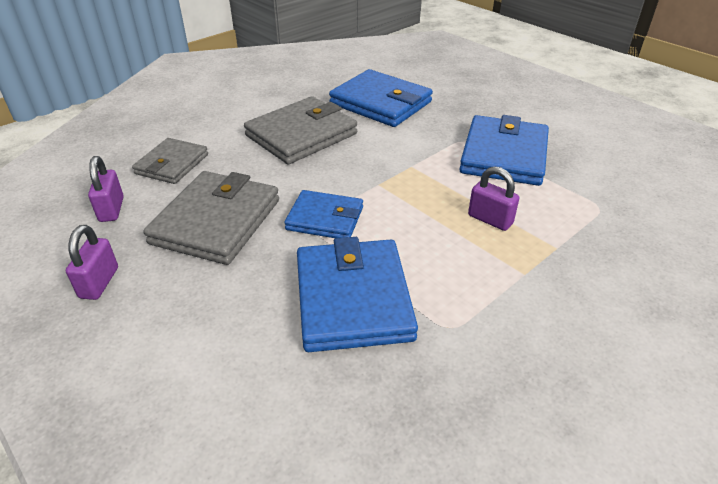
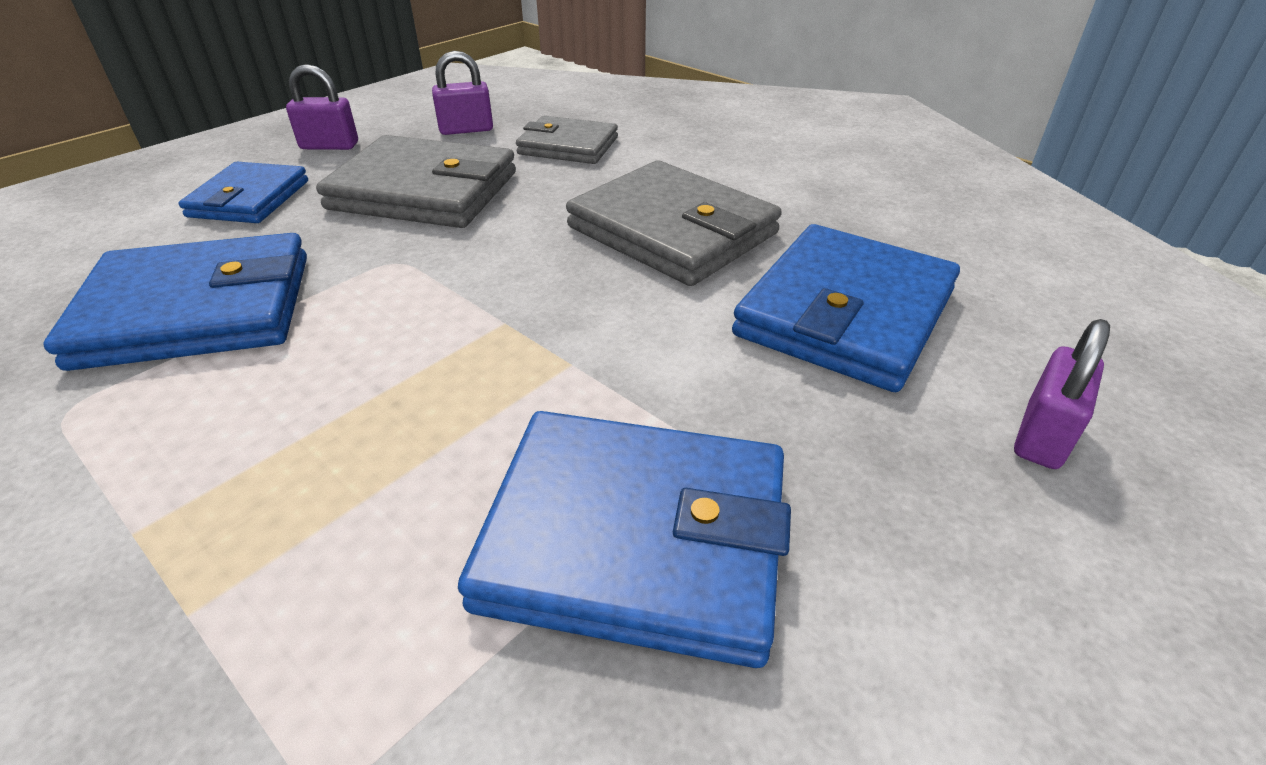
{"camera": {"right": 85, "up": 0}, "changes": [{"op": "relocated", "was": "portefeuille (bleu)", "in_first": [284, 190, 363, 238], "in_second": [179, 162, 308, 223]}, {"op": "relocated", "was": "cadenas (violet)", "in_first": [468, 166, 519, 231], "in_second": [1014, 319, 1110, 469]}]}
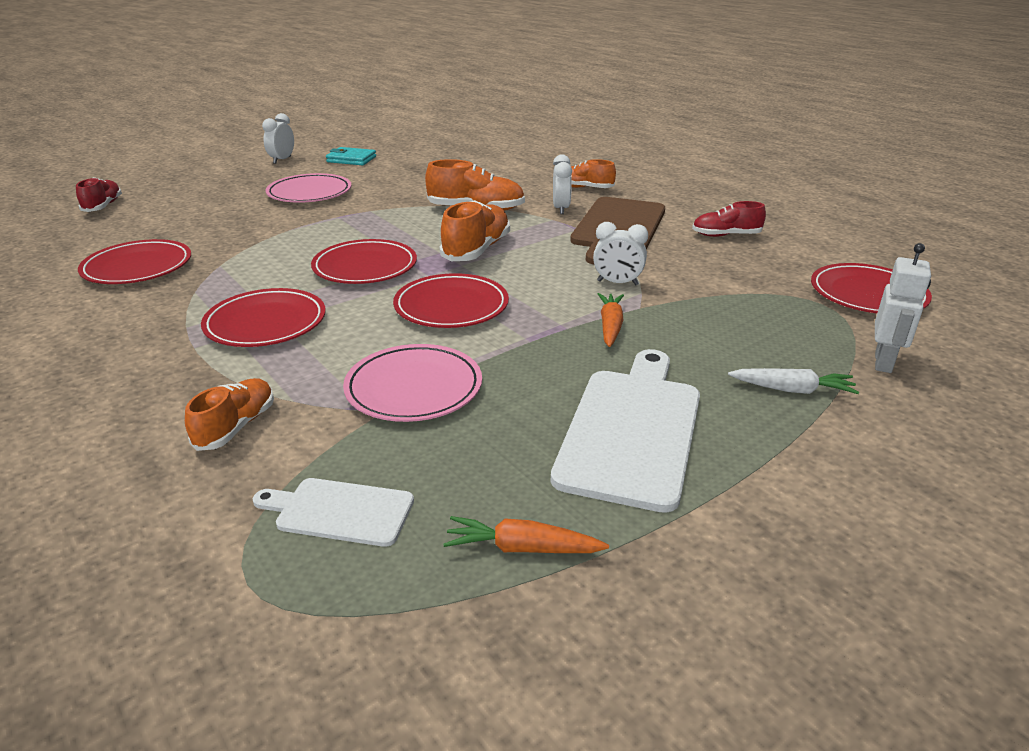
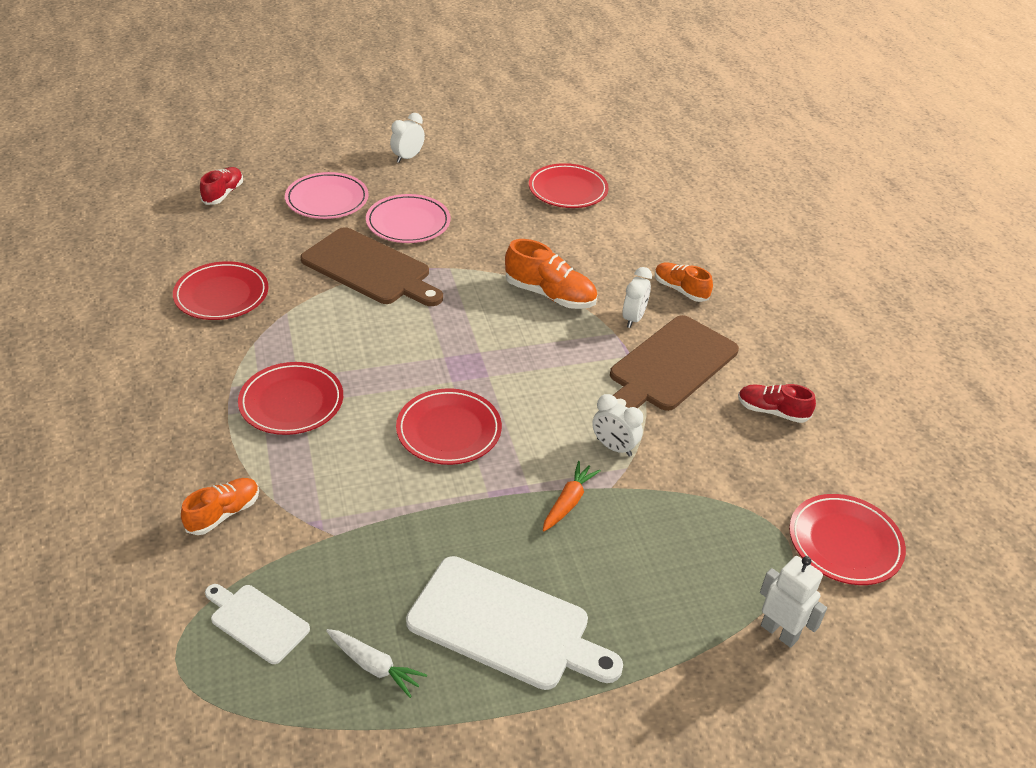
{"camera": {"right": 20, "up": 10}, "changes": [{"op": "relocated", "was": "assiette (rouge)", "in_first": [311, 239, 417, 284], "in_second": [529, 163, 609, 208]}, {"op": "missing", "was": "portefeuille (turquoise)", "in_first": [326, 147, 376, 165]}, {"op": "relocated", "was": "assiette (rose)", "in_first": [343, 344, 482, 422], "in_second": [285, 172, 369, 219]}, {"op": "missing", "was": "chaussure (orange)", "in_first": [440, 200, 510, 261]}, {"op": "missing", "was": "carotte (orange)", "in_first": [443, 516, 609, 553]}, {"op": "spun", "was": "planche à découper (blanc)", "in_first": [551, 349, 700, 513], "in_second": [406, 556, 623, 690], "clockwise": 75}, {"op": "relocated", "was": "carotte (blanc)", "in_first": [728, 368, 859, 394], "in_second": [326, 629, 427, 698]}, {"op": "spun", "was": "robot (blanc)", "in_first": [875, 243, 931, 373], "in_second": [760, 556, 827, 648], "clockwise": -90}, {"op": "appeared", "now": "planche à découper (marron)", "in_second": [301, 227, 443, 306]}]}
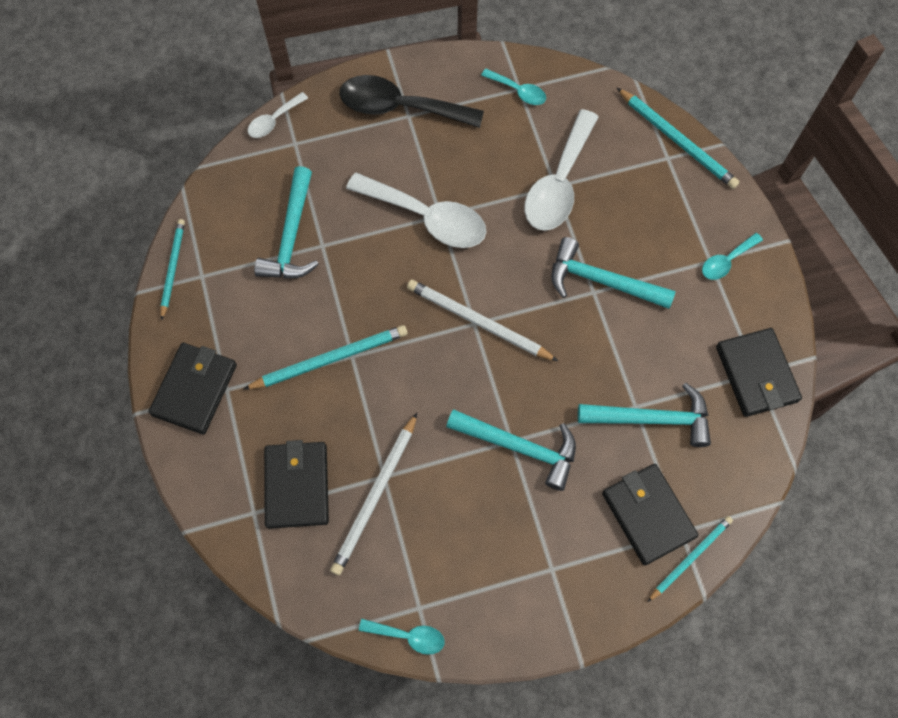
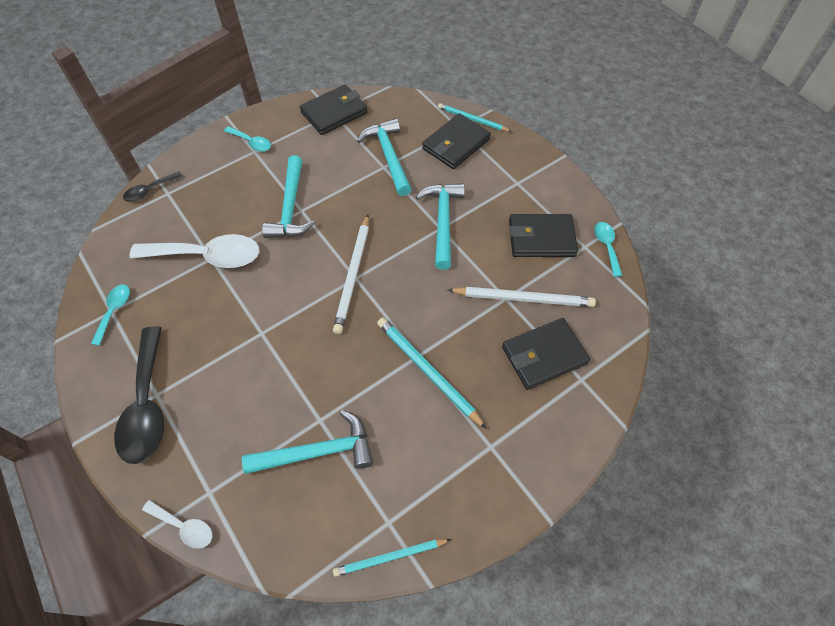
{"camera": {"right": -110, "up": -10}, "changes": [{"op": "relocated", "was": "portefeuille (noir)", "in_first": [148, 343, 237, 434], "in_second": [509, 214, 578, 257]}, {"op": "missing", "was": "cuillère (blanc)", "in_first": [346, 172, 486, 248]}, {"op": "exchanged", "was": "crayon (turquoise)", "now": "cuillère (noir)", "in_first": [617, 88, 740, 189], "in_second": [123, 172, 183, 202]}]}
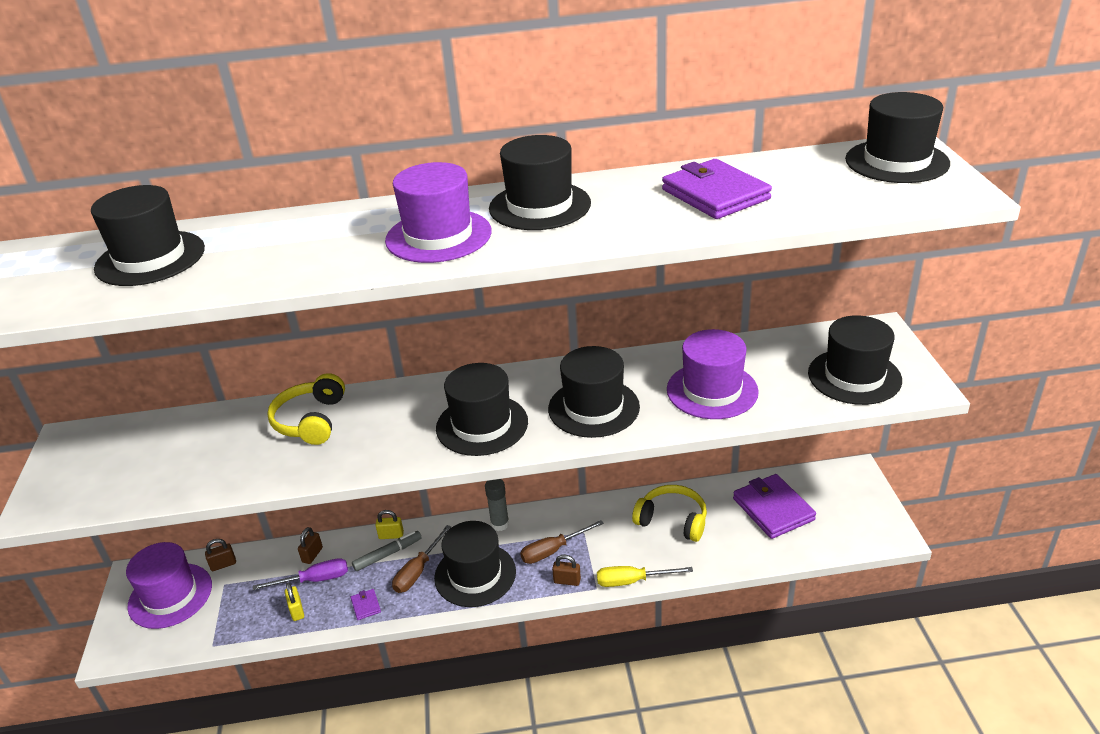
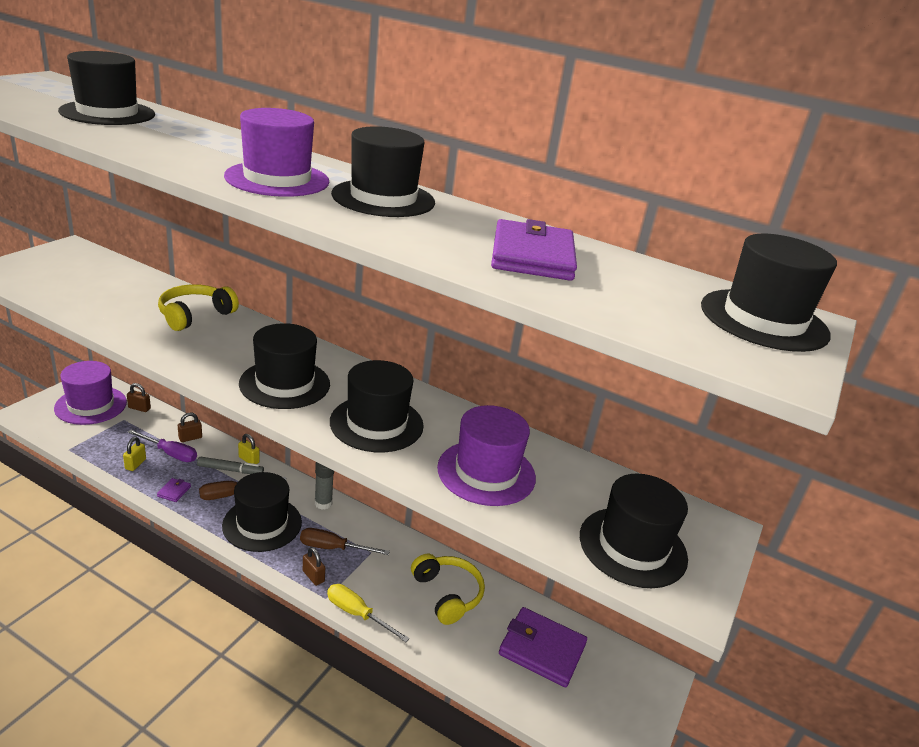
{"camera": {"right": 30, "up": -5}, "changes": [{"op": "spun", "was": "portefeuille (violet)", "in_first": [733, 474, 816, 539], "in_second": [499, 607, 587, 687], "clockwise": -75}]}
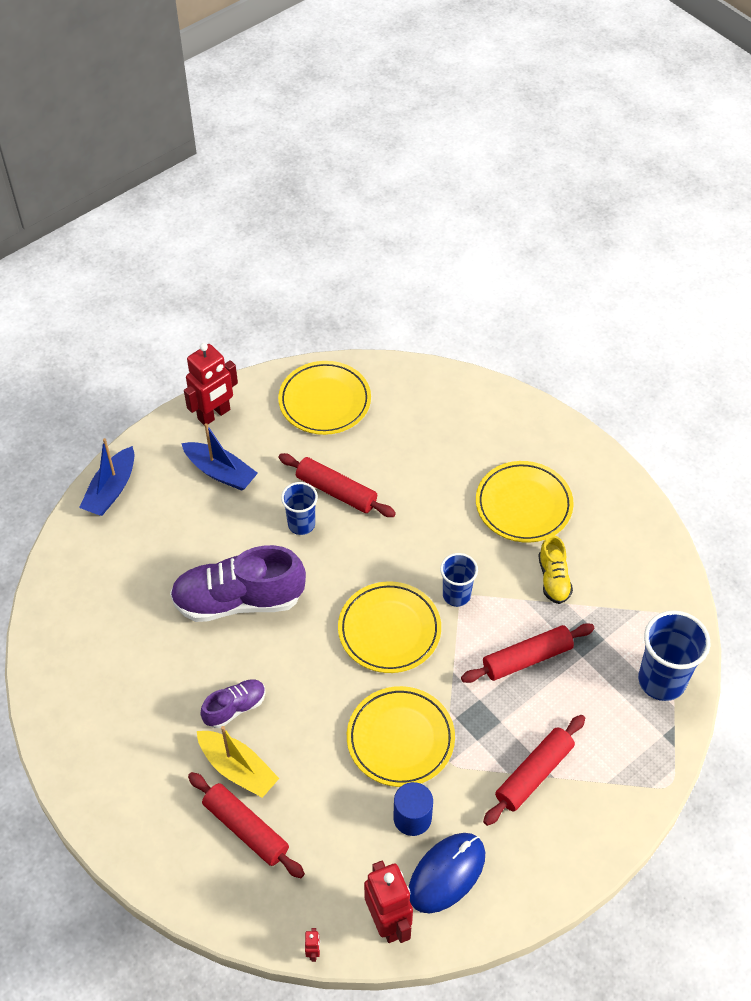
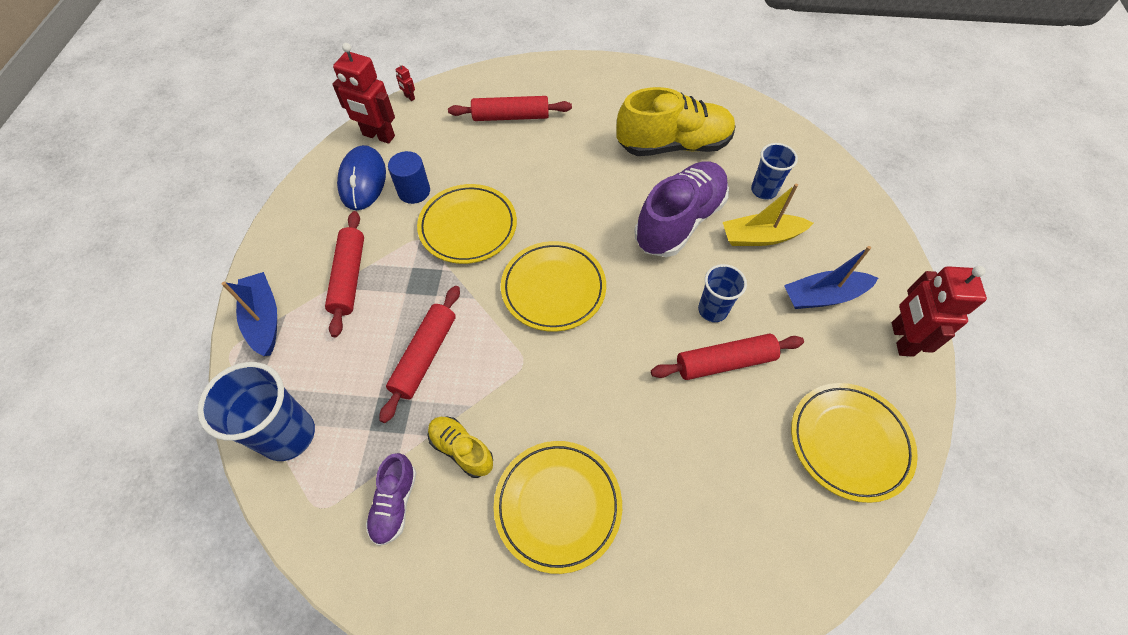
{"camera": {"right": 135, "up": 5}, "changes": [{"op": "relocated", "was": "bateau (bleu)", "in_first": [79, 438, 134, 516], "in_second": [222, 272, 277, 356]}, {"op": "relocated", "was": "bateau (jaune)", "in_first": [197, 726, 279, 798], "in_second": [723, 184, 813, 246]}, {"op": "relocated", "was": "chaussure (violet)", "in_first": [200, 679, 266, 728], "in_second": [366, 453, 417, 546]}, {"op": "relocated", "was": "gobelet (bleu)", "in_first": [440, 553, 478, 607], "in_second": [751, 143, 798, 200]}, {"op": "appeared", "now": "chaussure (jaune)", "in_second": [616, 87, 736, 156]}]}
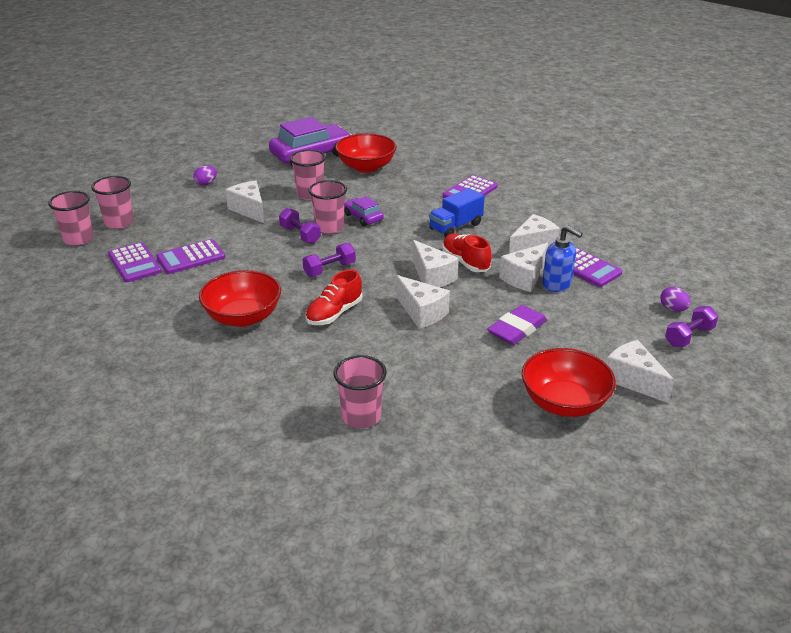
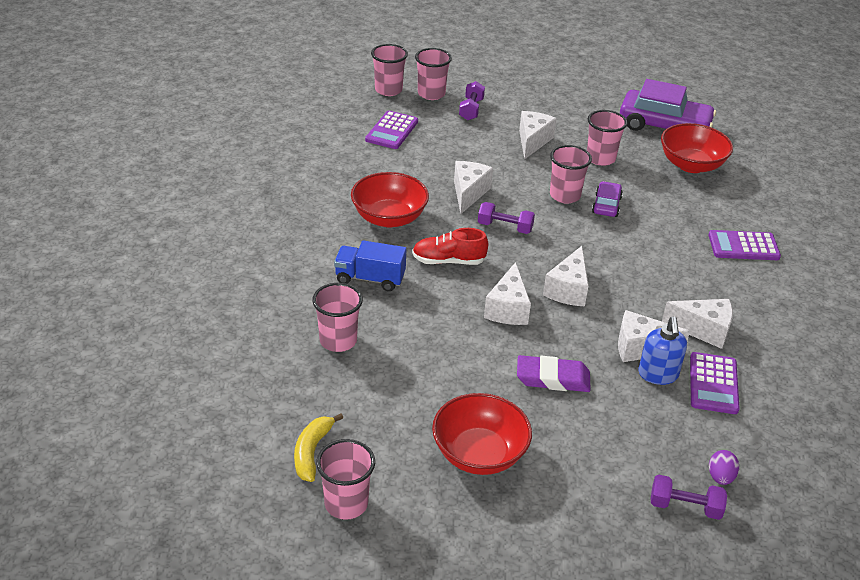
{"camera": {"right": 50, "up": 5}, "changes": [{"op": "missing", "was": "calculatrice (violet)", "in_first": [156, 239, 225, 274]}, {"op": "missing", "was": "œuf (violet)", "in_first": [193, 165, 217, 186]}, {"op": "relocated", "was": "haltère (violet)", "in_first": [279, 208, 321, 244], "in_second": [459, 81, 485, 120]}, {"op": "relocated", "was": "camion (bleu)", "in_first": [429, 188, 485, 237], "in_second": [334, 240, 406, 291]}, {"op": "missing", "was": "chaussure (rouge)", "in_first": [442, 233, 492, 272]}, {"op": "relocated", "was": "fromage (blanc)", "in_first": [606, 340, 675, 403], "in_second": [454, 161, 493, 214]}, {"op": "appeared", "now": "banane (jaune)", "in_second": [294, 413, 343, 482]}, {"op": "appeared", "now": "gobelet (rose)", "in_second": [316, 439, 375, 520]}]}
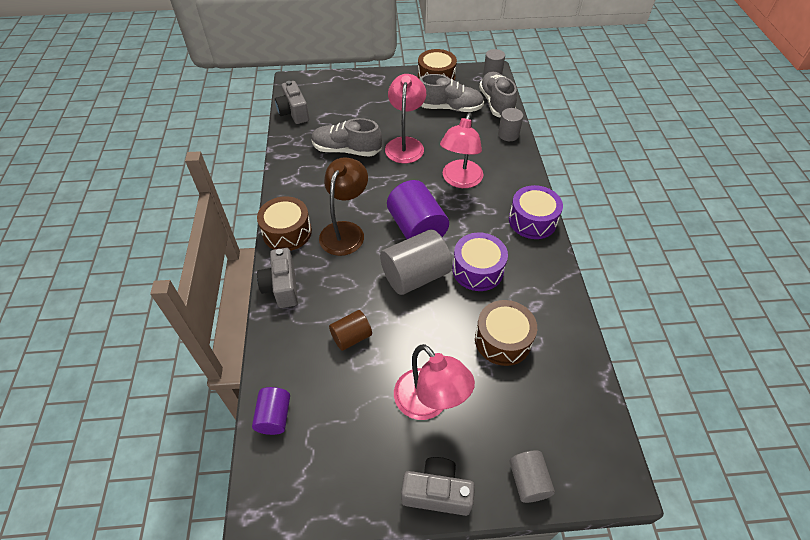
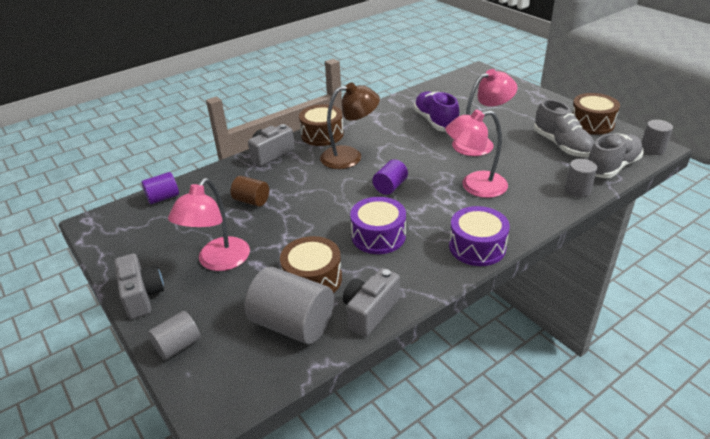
{"camera": {"right": 60, "up": -15}, "changes": [{"op": "relocated", "was": "appareil photo (gris)", "in_first": [275, 81, 309, 124], "in_second": [343, 268, 400, 337]}, {"op": "colour", "was": "chaussure (gris)", "now": "chaussure (violet)", "in_first": [311, 118, 382, 157], "in_second": [413, 91, 459, 132]}, {"op": "relocated", "was": "cylindre (gris)", "in_first": [380, 229, 452, 295], "in_second": [245, 267, 334, 344]}, {"op": "size", "was": "cylindre (violet)", "in_first": [387, 180, 449, 239], "in_second": [372, 159, 408, 195], "ratio": 0.56}]}
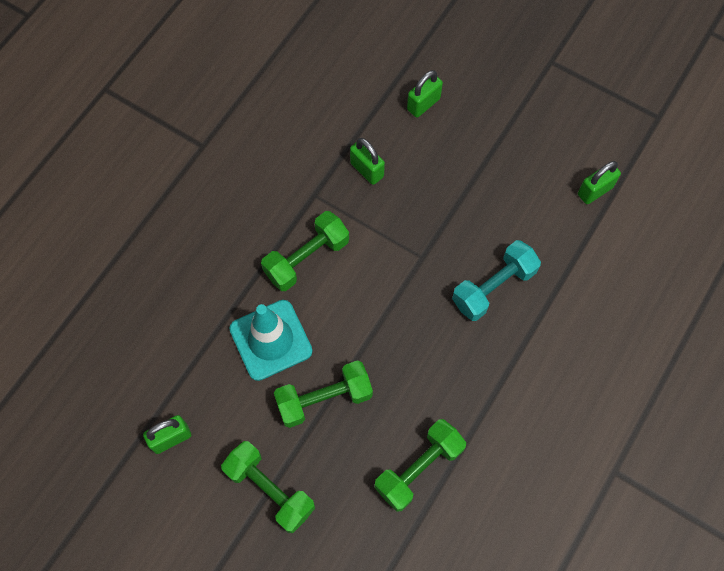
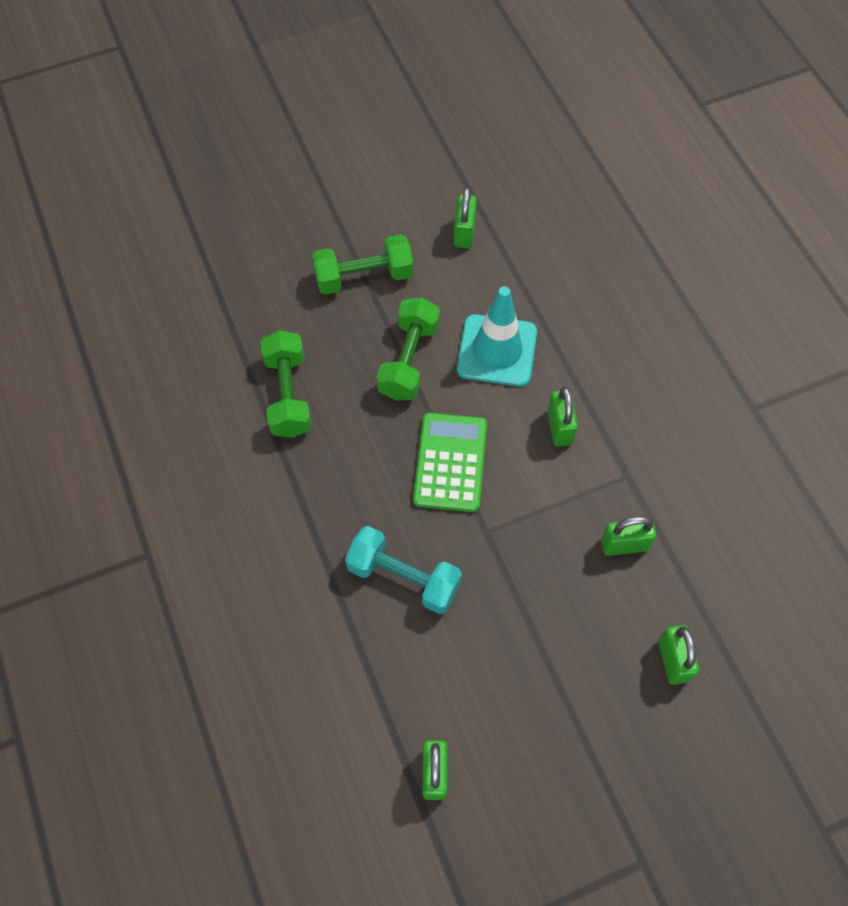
{"camera": {"right": 125, "up": -5}, "changes": [{"op": "exchanged", "was": "haltère (vert)", "now": "cadenas (vert)", "in_first": [261, 211, 349, 291], "in_second": [547, 386, 578, 446]}, {"op": "spun", "was": "haltère (turquoise)", "in_first": [452, 240, 541, 321], "in_second": [345, 526, 462, 614], "clockwise": -60}, {"op": "appeared", "now": "calculatrice (vert)", "in_second": [413, 413, 487, 512]}]}
